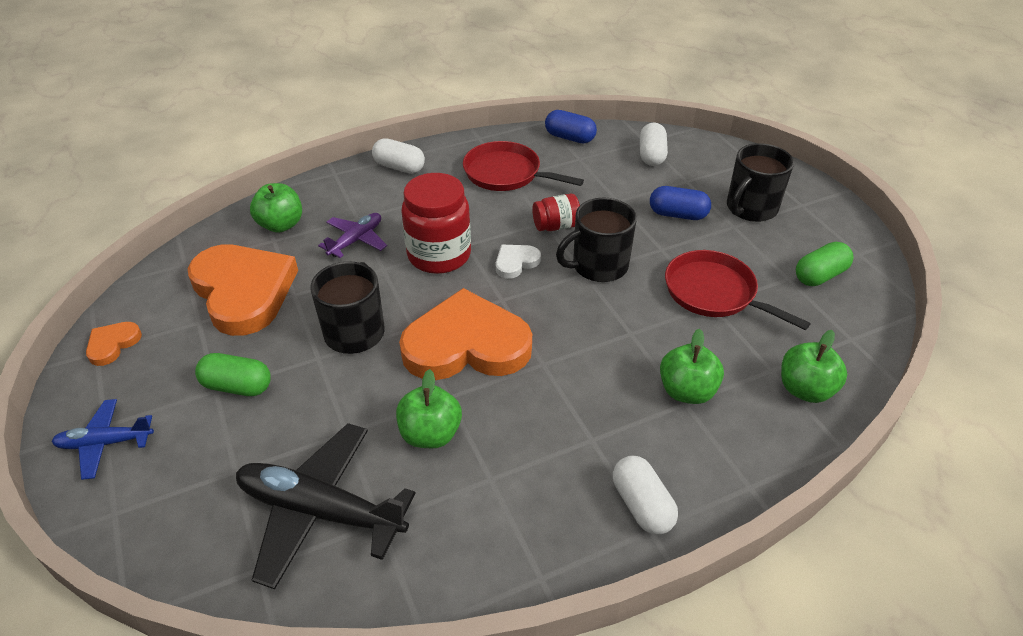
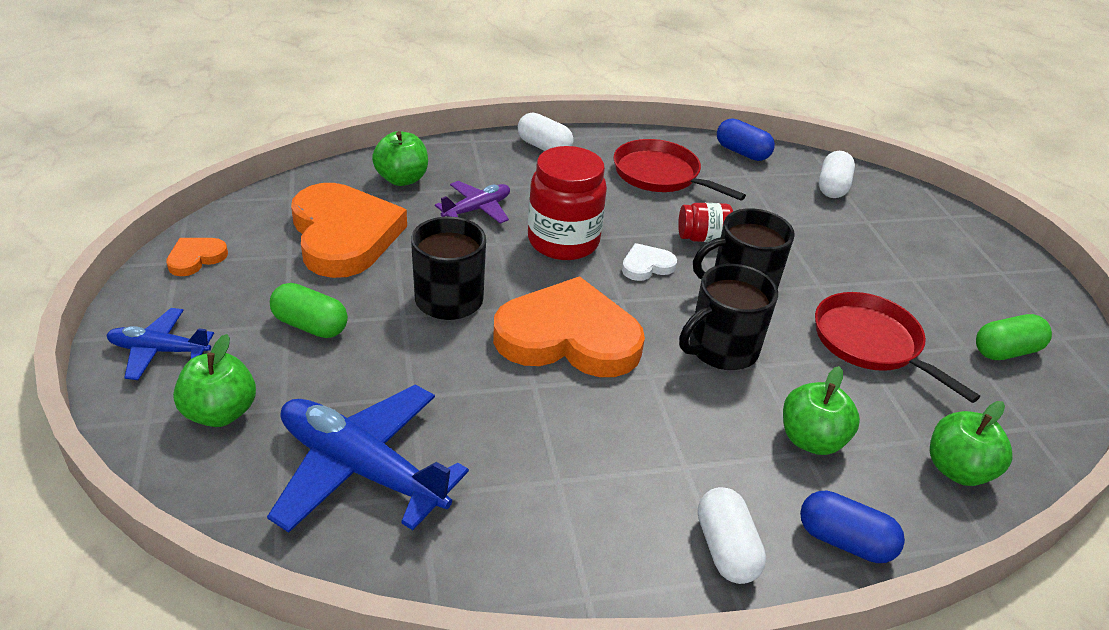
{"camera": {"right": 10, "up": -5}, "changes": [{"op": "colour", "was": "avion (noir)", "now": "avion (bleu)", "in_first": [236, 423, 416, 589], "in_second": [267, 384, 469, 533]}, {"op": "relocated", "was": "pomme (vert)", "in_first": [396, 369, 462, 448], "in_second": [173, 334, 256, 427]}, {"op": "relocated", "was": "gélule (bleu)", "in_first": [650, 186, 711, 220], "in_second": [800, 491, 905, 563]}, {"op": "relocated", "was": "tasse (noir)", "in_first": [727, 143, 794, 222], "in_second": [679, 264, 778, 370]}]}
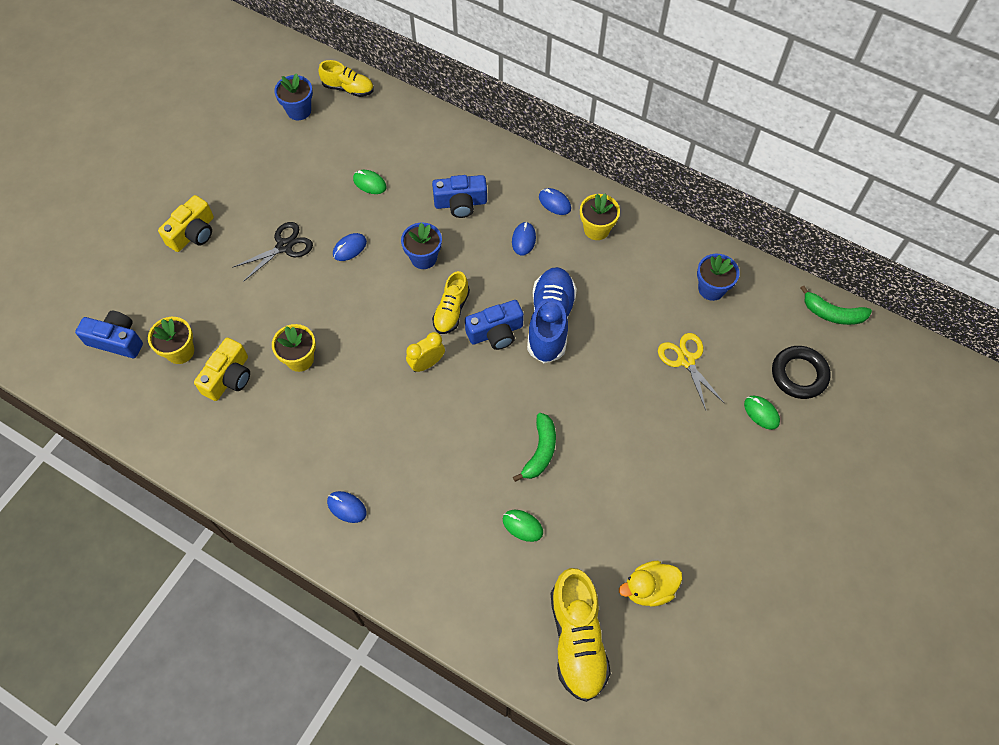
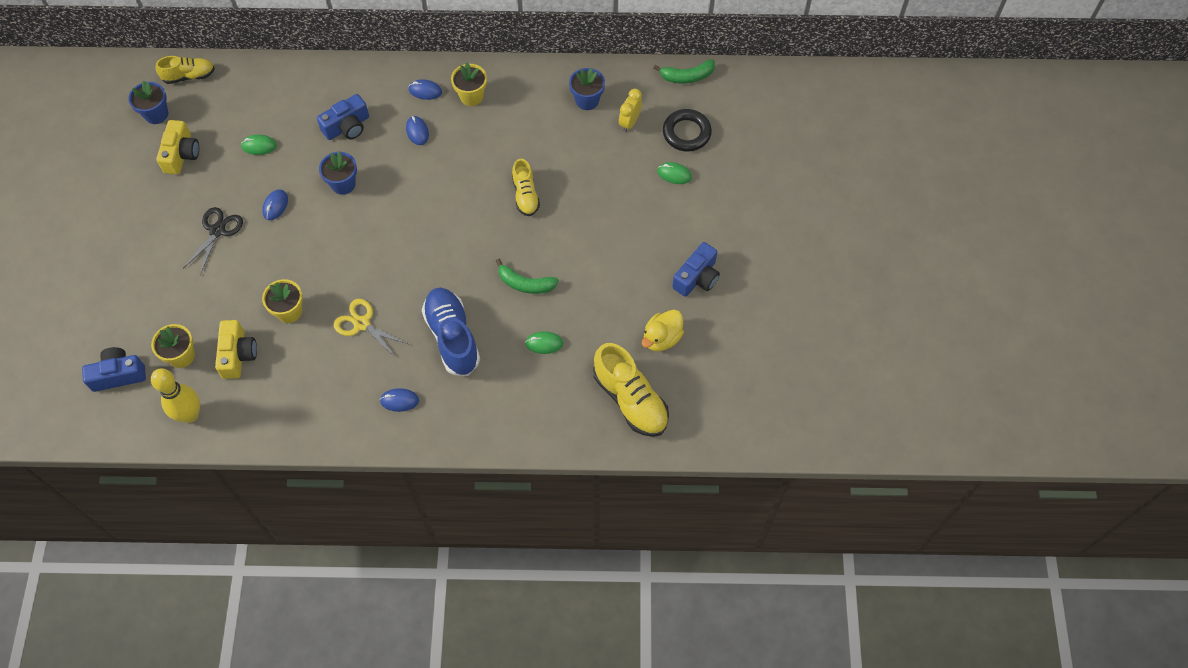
{"camera": {"right": -30, "up": 0}, "changes": [{"op": "relocated", "was": "appareil photo (jaune)", "in_first": [158, 195, 214, 252], "in_second": [156, 120, 199, 174]}, {"op": "relocated", "was": "réveil (jaune)", "in_first": [406, 332, 445, 372], "in_second": [619, 89, 642, 132]}, {"op": "relocated", "was": "chaussure (jaune)", "in_first": [432, 271, 470, 334], "in_second": [512, 159, 540, 216]}, {"op": "relocated", "was": "appareil photo (bleu)", "in_first": [465, 300, 524, 350], "in_second": [672, 242, 720, 297]}, {"op": "spun", "was": "banane (vert)", "in_first": [513, 413, 556, 482], "in_second": [496, 259, 559, 294], "clockwise": 120}, {"op": "relocated", "was": "chaussure (bleu)", "in_first": [527, 267, 577, 364], "in_second": [422, 288, 480, 376]}, {"op": "relocated", "was": "ciseaux (jaune)", "in_first": [658, 333, 725, 410], "in_second": [333, 299, 408, 358]}, {"op": "appeared", "now": "quille (jaune)", "in_second": [151, 368, 200, 423]}]}
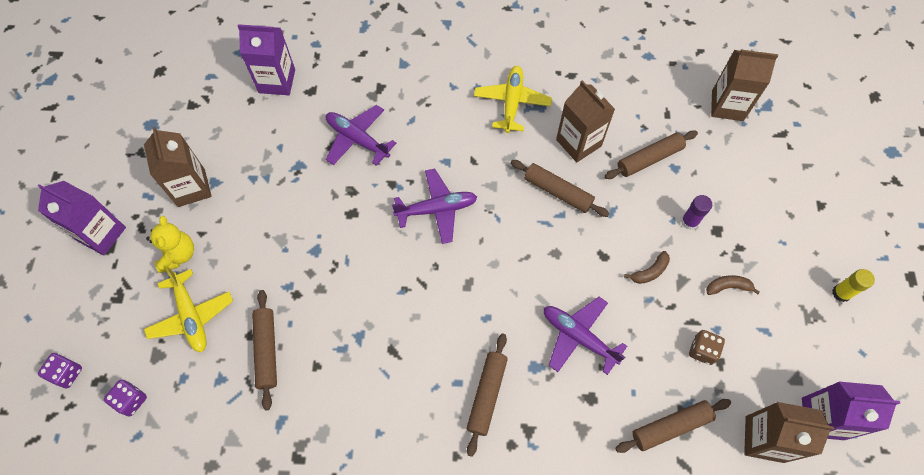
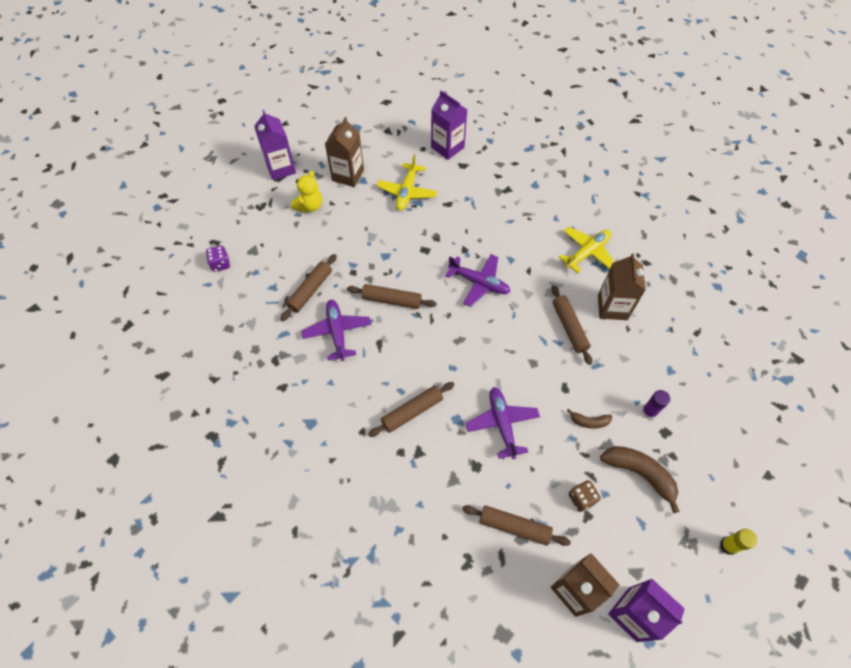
{"camera": {"right": 40, "up": -5}, "changes": [{"op": "missing", "was": "dé (violet)", "in_first": [38, 353, 82, 388]}, {"op": "relocated", "was": "avion (jaune)", "in_first": [144, 266, 233, 352], "in_second": [377, 154, 437, 211]}, {"op": "relocated", "was": "avion (violet)", "in_first": [326, 105, 396, 166], "in_second": [301, 300, 371, 361]}, {"op": "relocated", "was": "rouleau à pâtisserie (marron)", "in_first": [605, 130, 698, 179], "in_second": [347, 284, 437, 309]}, {"op": "size", "was": "banane (marron)", "in_first": [706, 275, 760, 295], "in_second": [600, 446, 680, 513], "ratio": 1.86}, {"op": "missing", "was": "brique de lait (marron)", "in_first": [711, 49, 778, 121]}]}
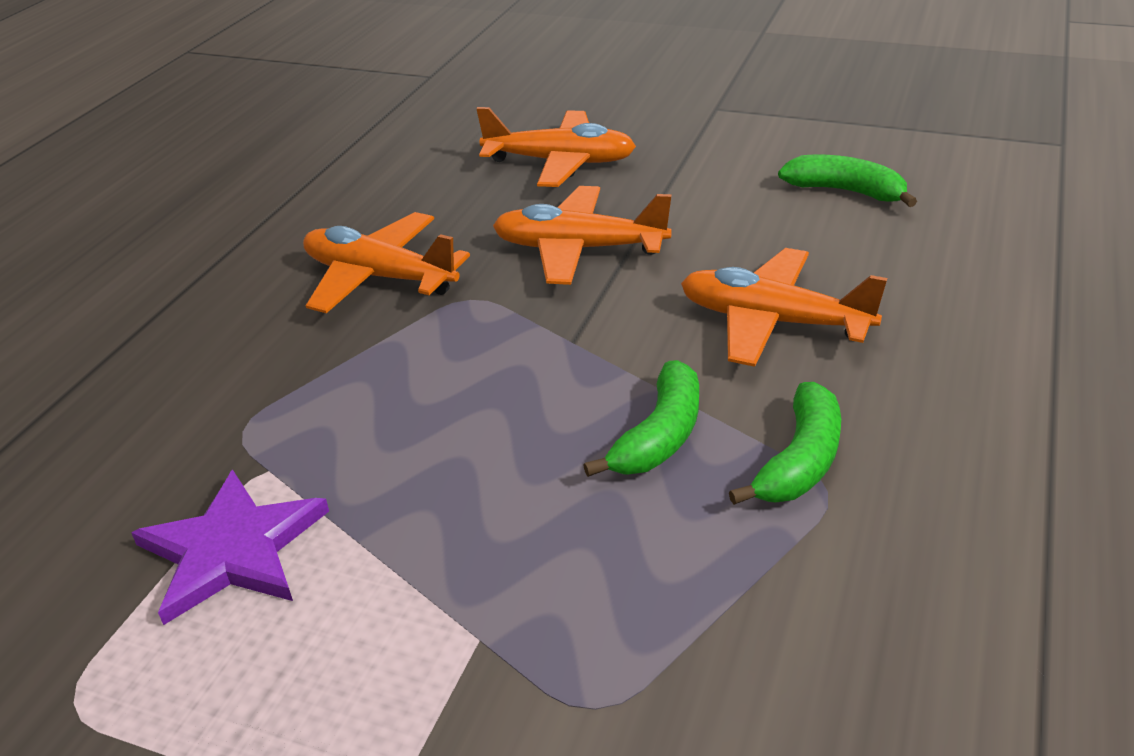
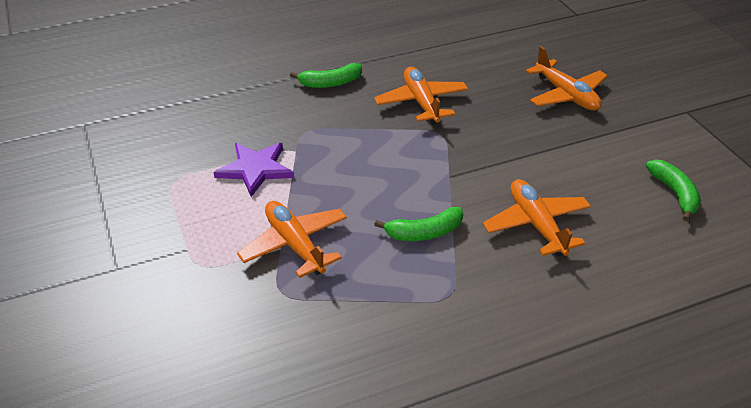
{"camera": {"right": 45, "up": 5}, "changes": [{"op": "relocated", "was": "avion (orange)", "in_first": [493, 186, 672, 285], "in_second": [237, 201, 347, 278]}, {"op": "relocated", "was": "banane (vert)", "in_first": [729, 382, 841, 505], "in_second": [290, 63, 362, 88]}]}
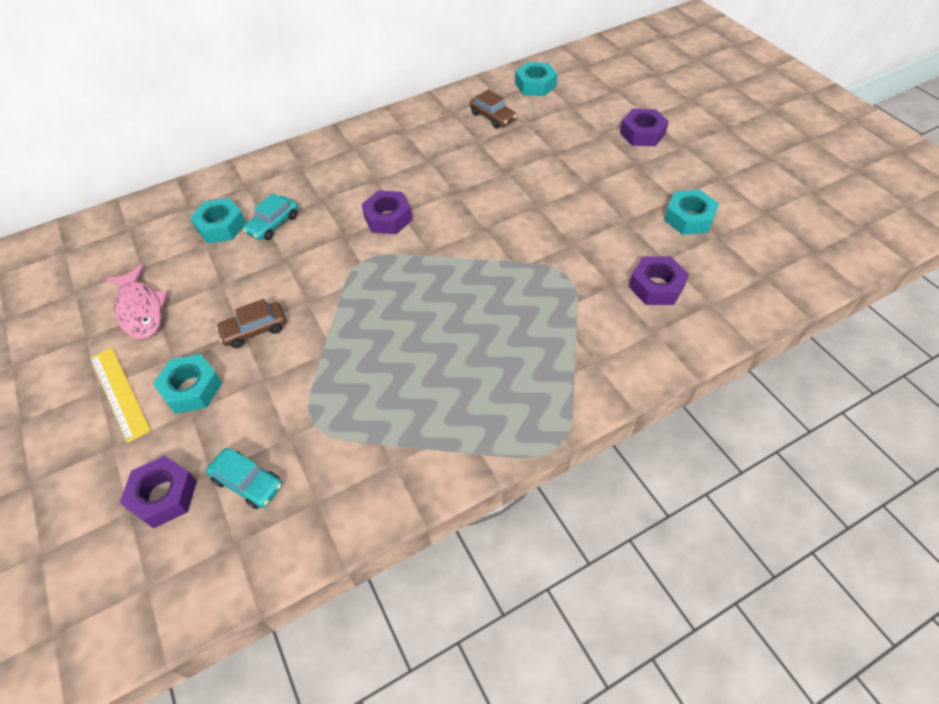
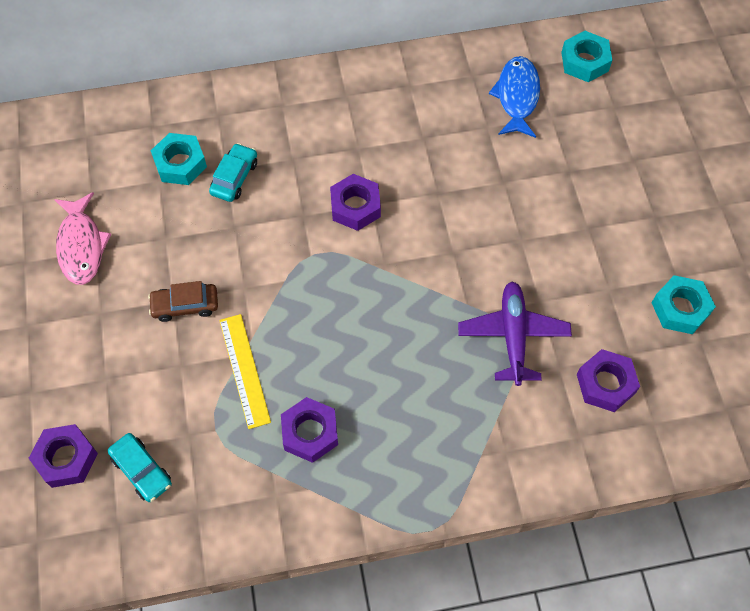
{"camera": {"right": 15, "up": 10}, "changes": [{"op": "relocated", "was": "règle (jaune)", "in_first": [91, 347, 151, 443], "in_second": [219, 314, 271, 429]}, {"op": "missing", "was": "écrou (turquoise)", "in_first": [153, 354, 222, 414]}, {"op": "spun", "was": "voiture (turquoise)", "in_first": [243, 193, 298, 240], "in_second": [209, 143, 257, 202], "clockwise": 150}, {"op": "exchanged", "was": "voiture (marron)", "now": "poisson (bleu)", "in_first": [470, 89, 517, 128], "in_second": [489, 56, 540, 138]}, {"op": "relocated", "was": "écrou (violet)", "in_first": [620, 109, 669, 146], "in_second": [281, 397, 338, 463]}, {"op": "appeared", "now": "avion (violet)", "in_second": [458, 282, 572, 386]}]}
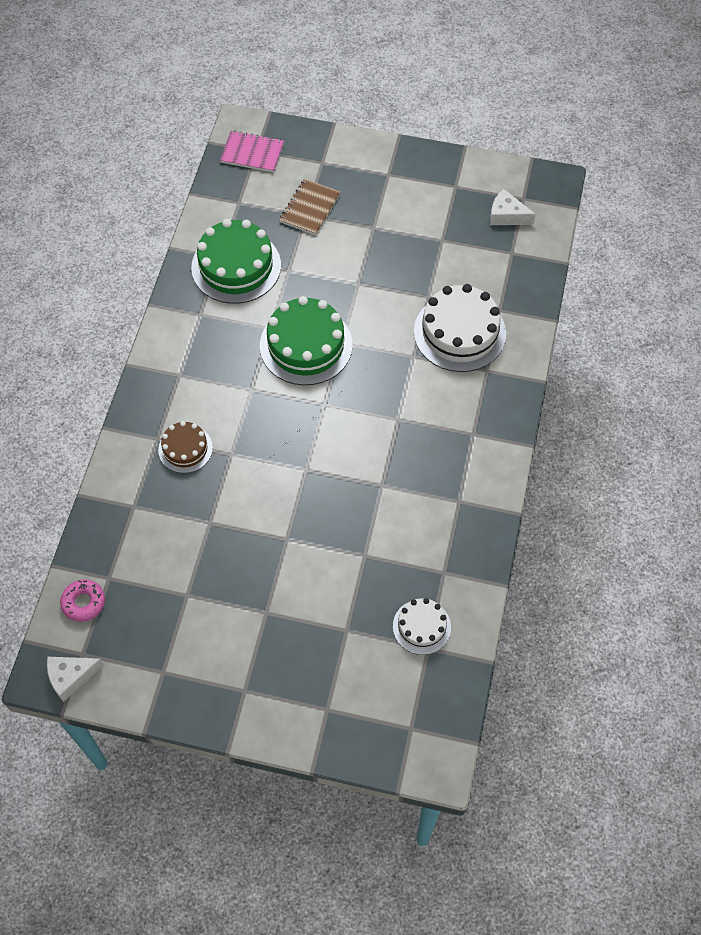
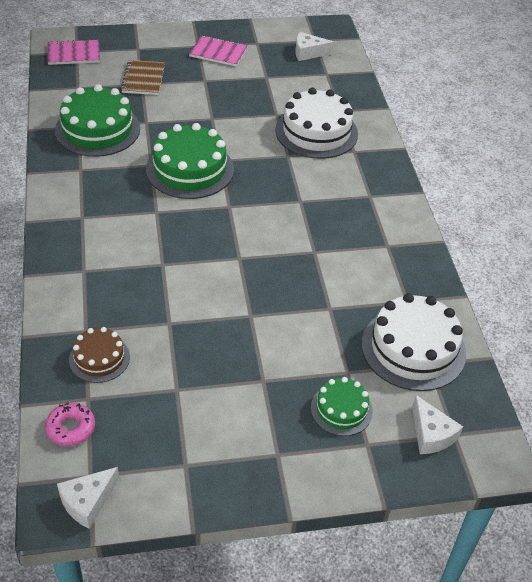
{"camera": {"right": -25, "up": -15}, "changes": [{"op": "relocated", "was": "gâteau (marron)", "in_first": [158, 421, 213, 473], "in_second": [69, 327, 130, 383]}, {"op": "size", "was": "gâteau (blanc)", "in_first": [393, 598, 451, 655], "in_second": [362, 293, 466, 391], "ratio": 1.79}, {"op": "appeared", "now": "carnet (rose)", "in_second": [189, 35, 248, 66]}, {"op": "appeared", "now": "gâteau (vert)", "in_second": [311, 377, 373, 436]}, {"op": "appeared", "now": "fromage (blanc)", "in_second": [412, 395, 463, 454]}]}
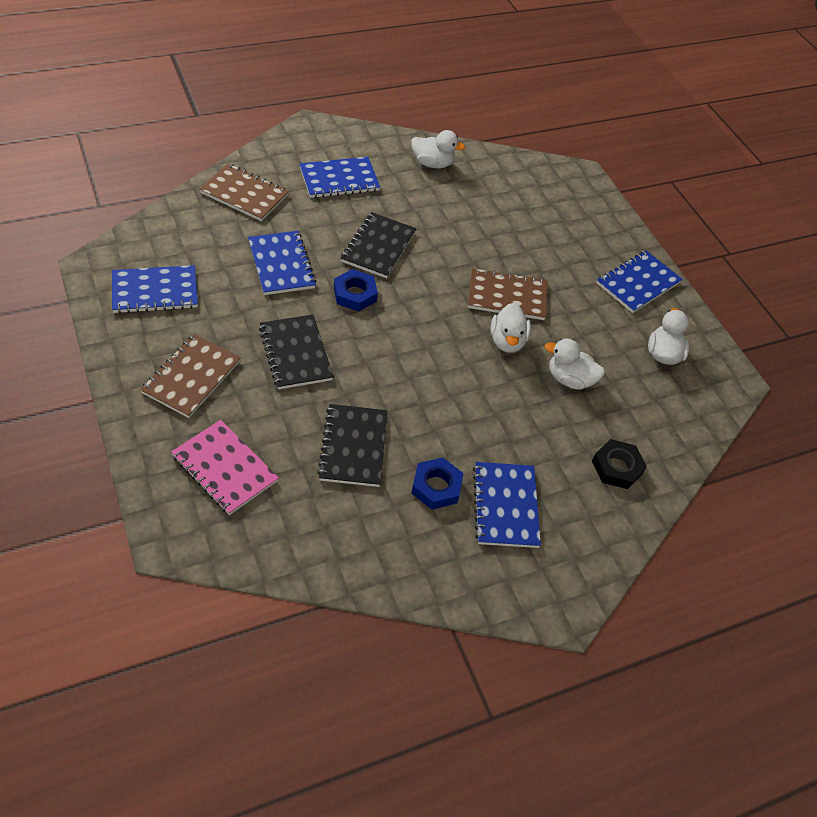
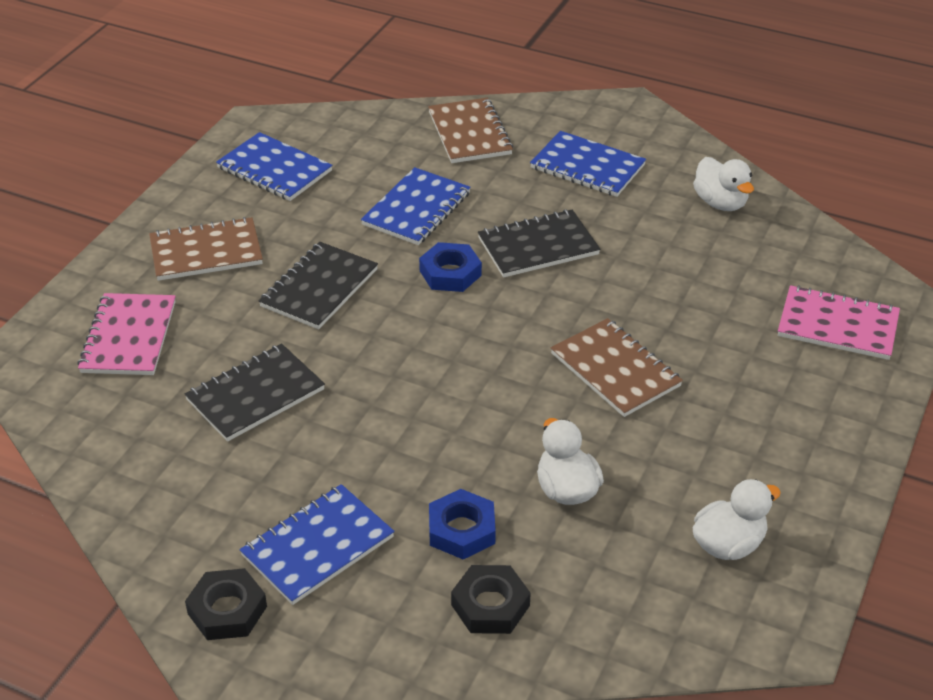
{"camera": {"right": 55, "up": -10}, "changes": [{"op": "relocated", "was": "écrou (bleu)", "in_first": [411, 458, 464, 510], "in_second": [429, 489, 496, 560]}, {"op": "missing", "was": "canard (blanc)", "in_first": [491, 303, 531, 353]}, {"op": "missing", "was": "carnet (bleu)", "in_first": [597, 251, 683, 313]}, {"op": "appeared", "now": "écrou (noir)", "in_second": [185, 568, 267, 640]}, {"op": "appeared", "now": "carnet (rose)", "in_second": [778, 285, 900, 360]}]}
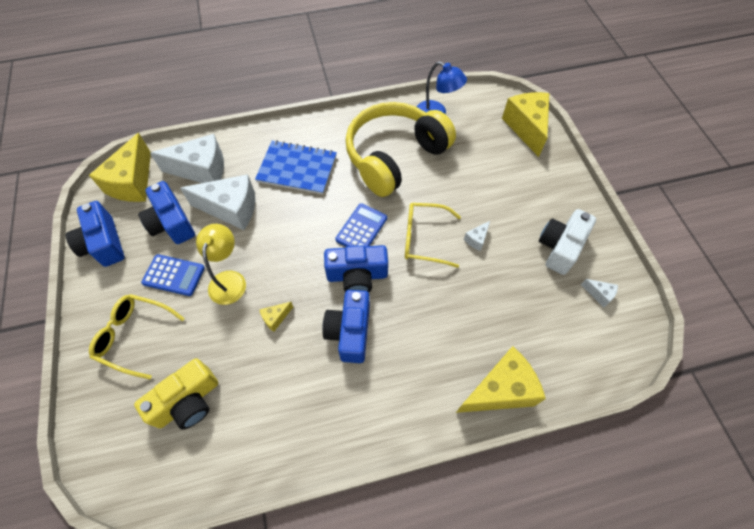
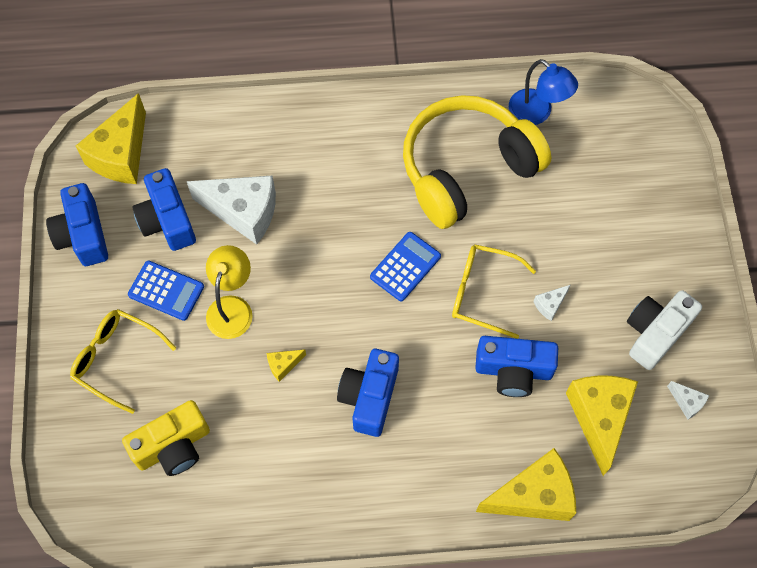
{"camera": {"right": 10, "up": 5}, "changes": [{"op": "missing", "was": "fromage (blanc)", "in_first": [150, 134, 224, 183]}, {"op": "missing", "was": "carnet (bleu)", "in_first": [255, 140, 337, 194]}, {"op": "relocated", "was": "appareil photo (bleu)", "in_first": [324, 245, 388, 293], "in_second": [475, 336, 558, 397]}, {"op": "relocated", "was": "fromage (jaune)", "in_first": [502, 92, 549, 157], "in_second": [566, 376, 638, 476]}]}
